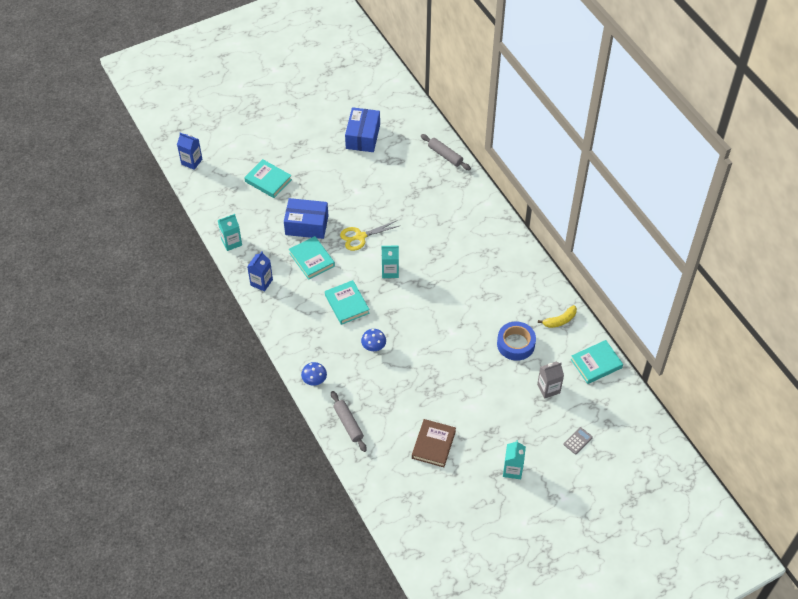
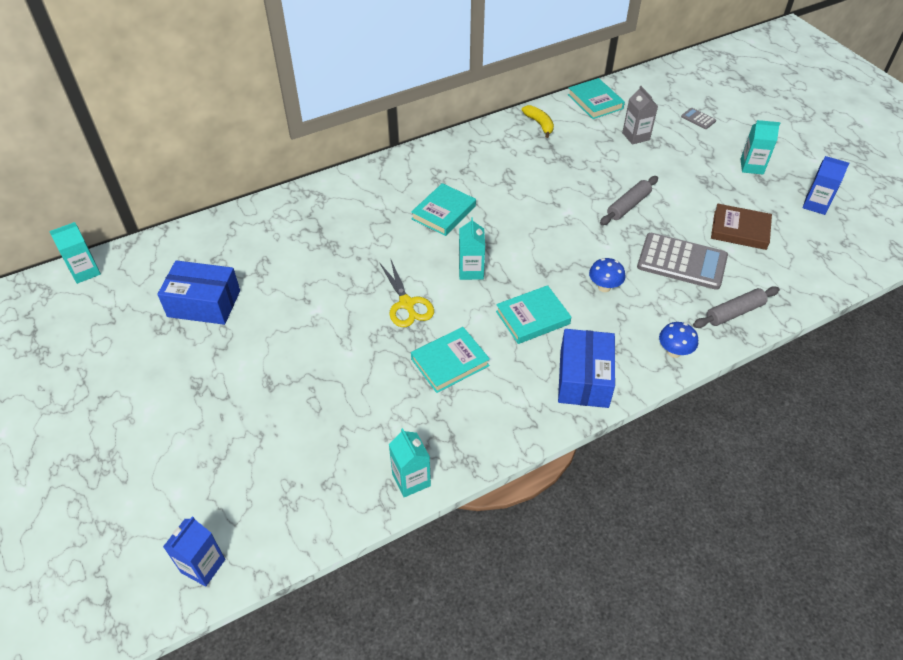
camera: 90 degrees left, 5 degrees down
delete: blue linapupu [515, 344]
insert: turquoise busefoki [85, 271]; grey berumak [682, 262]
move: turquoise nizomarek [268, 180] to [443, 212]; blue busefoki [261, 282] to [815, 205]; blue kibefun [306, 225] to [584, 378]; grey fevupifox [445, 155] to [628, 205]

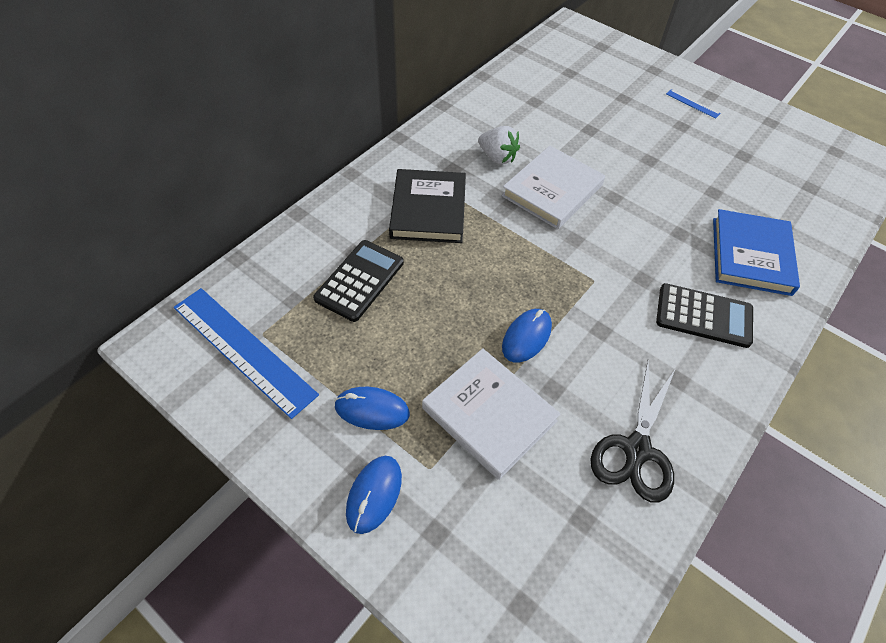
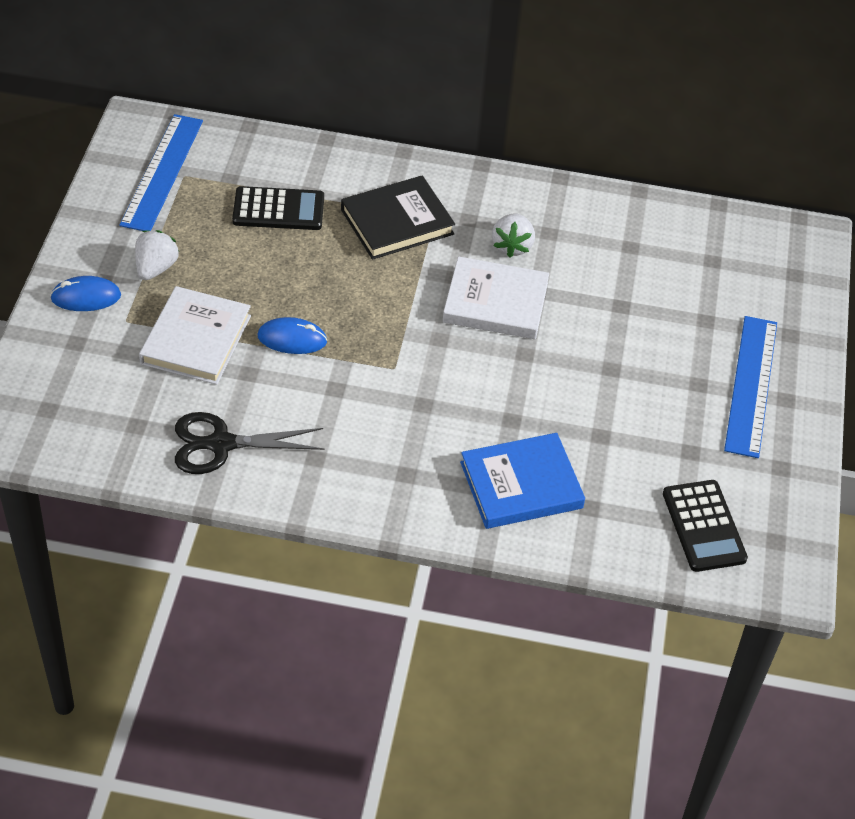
camera: 60 degrees right, 5 degrees down
move: black berumak [703, 316] to [703, 526]
replace: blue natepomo [372, 410] to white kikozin [156, 268]
resize: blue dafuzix [692, 103] = [751, 385] x2.39

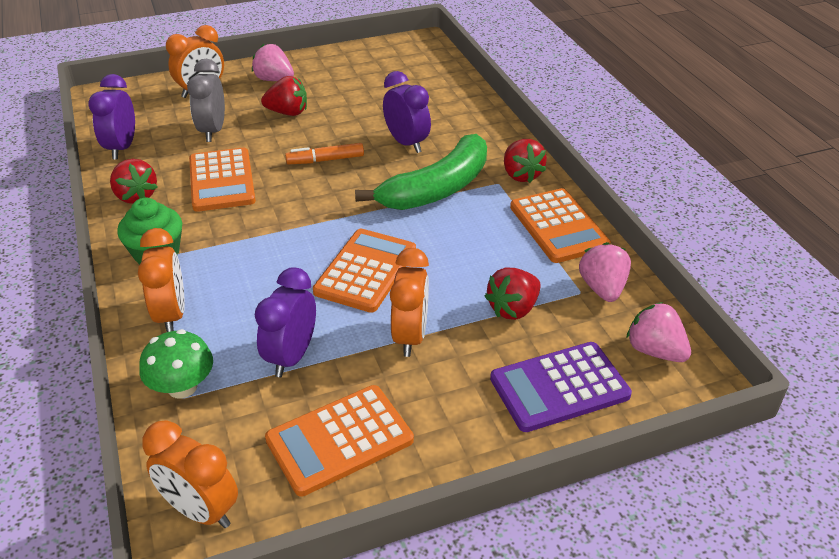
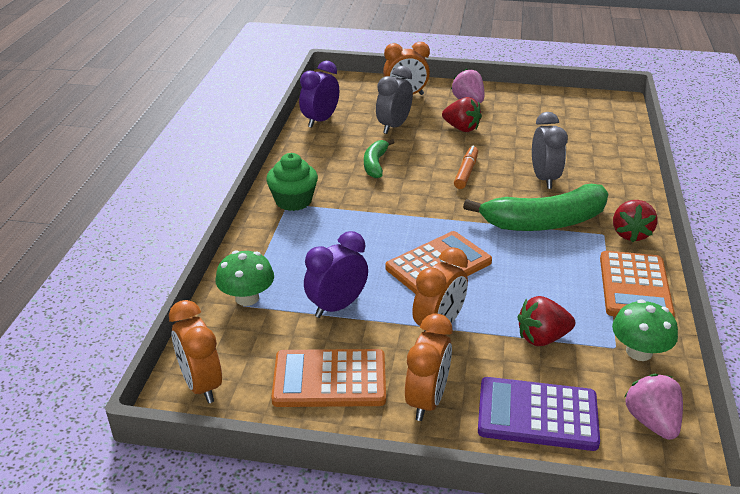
camera: 30 degrees right, 5 degrees down
delete: red kikozin [136, 196]
move: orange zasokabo [171, 315] to [426, 400]
replace: orange berumak [222, 180] to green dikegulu [375, 164]; pink kikozin [602, 288] to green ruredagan [639, 352]
recolor: purple zasokabo [406, 143] to grey zasokabo [544, 179]
rotate: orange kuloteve [325, 160] = [466, 172] 90 degrees clockwise

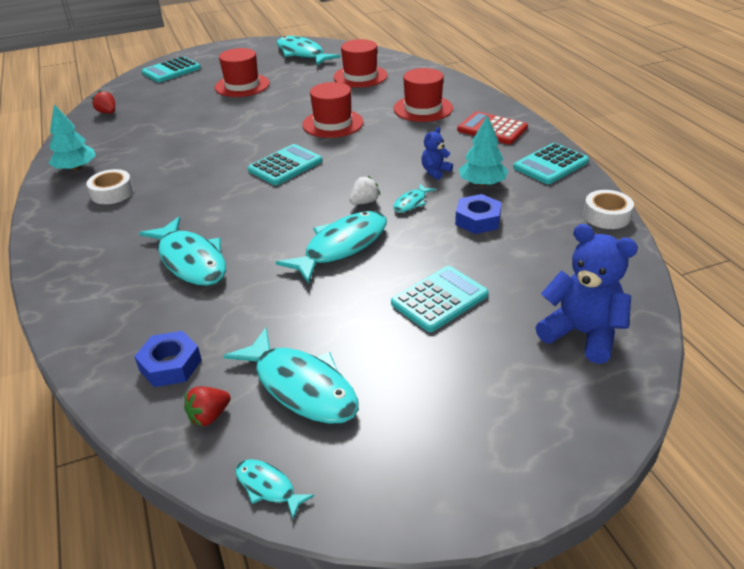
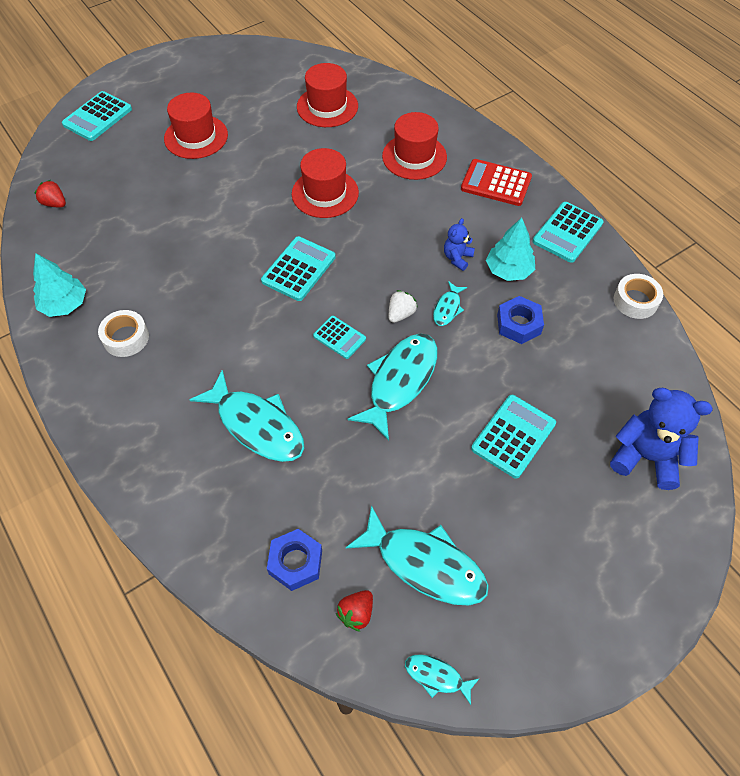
camera: 15 degrees left, 20 degrees up
delete: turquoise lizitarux [302, 54]
insert: turquoise berumak [339, 337]

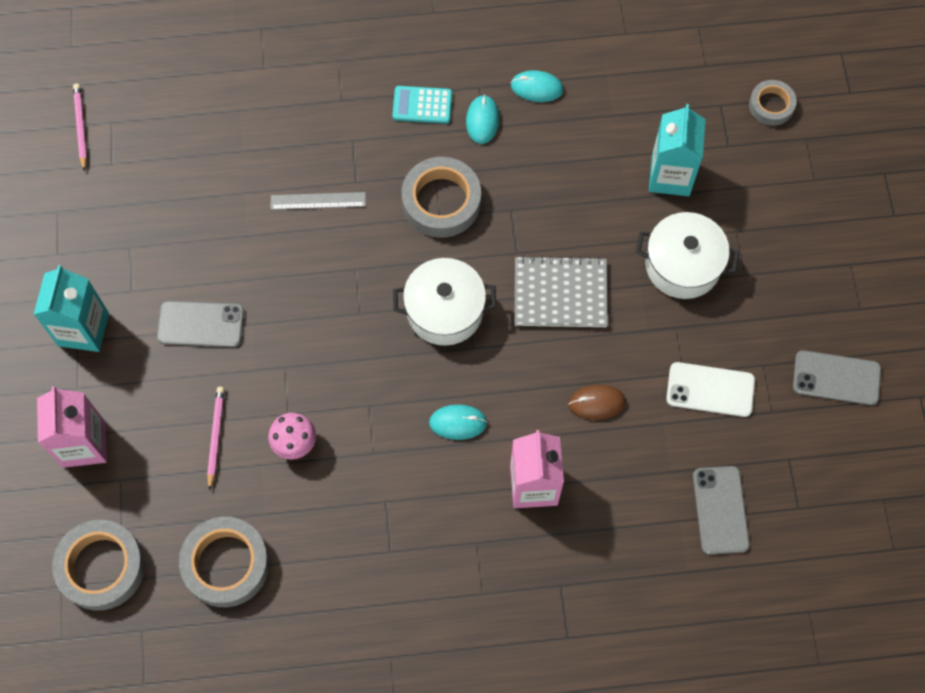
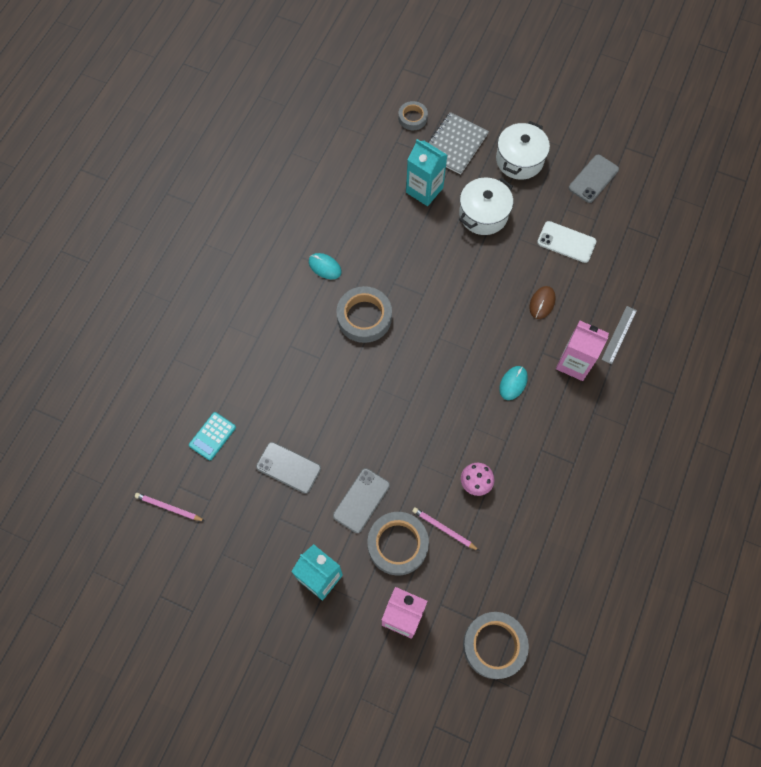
camera: 60 degrees left, 0 degrees up
delete: turquoise natepomo [536, 88]
move: grey linapupu [226, 564] to [397, 544]; grey dafuzix [318, 201] to [619, 334]; turquoise berumak [422, 105] to [212, 436]; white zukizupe [445, 311] to [519, 160]; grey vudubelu [560, 293] to [454, 144]; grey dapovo [720, 510] to [288, 467]
rotate: white dapovo [710, 390] = [566, 242] 75 degrees clockwise

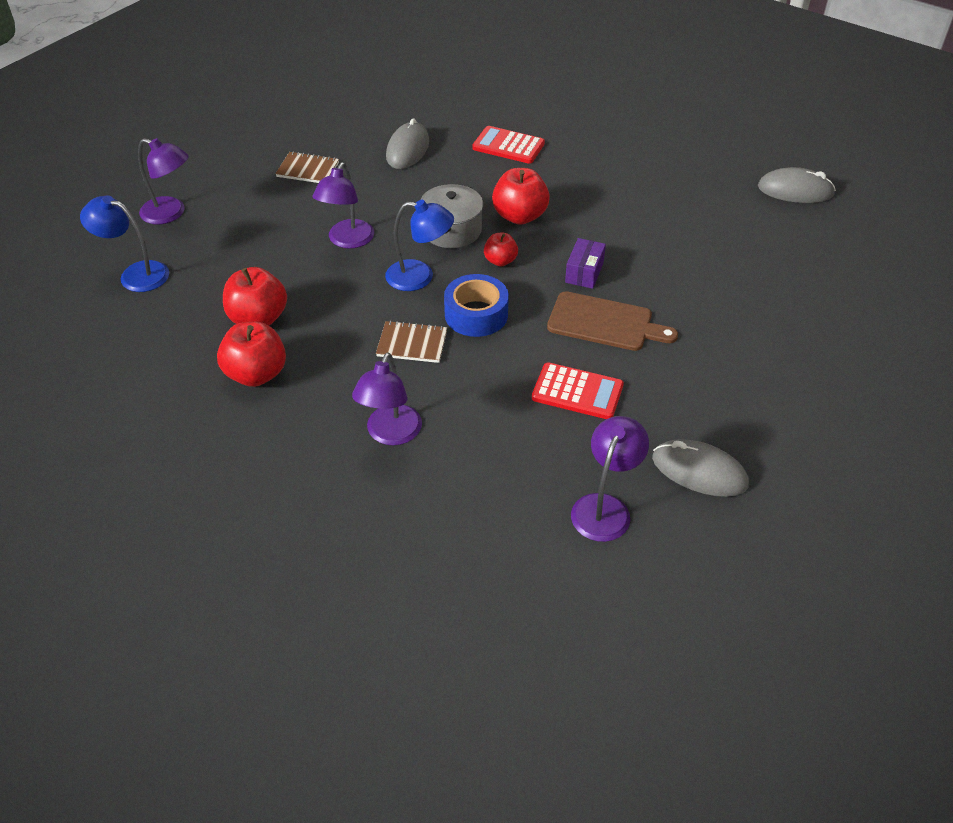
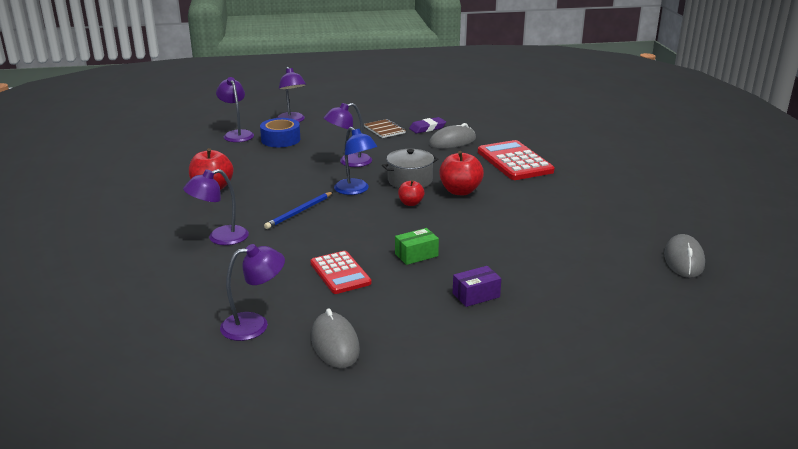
camera: 45 degrees right, 20 degrees down
delete: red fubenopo [258, 319]
insert: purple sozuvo [427, 128]
move: blue linapupu [476, 314] to [280, 139]; purple kibefun [584, 272] to [476, 295]
replace: brown vudubelu [412, 343] to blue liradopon [299, 212]; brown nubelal [605, 323] to green kibefun [416, 255]
recolor: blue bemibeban [135, 274] to purple bemibeban [237, 134]
rotate: grey natepomo [795, 191] = [683, 260] 45 degrees clockwise
resize: red berumak [508, 146] = [514, 161] x1.52

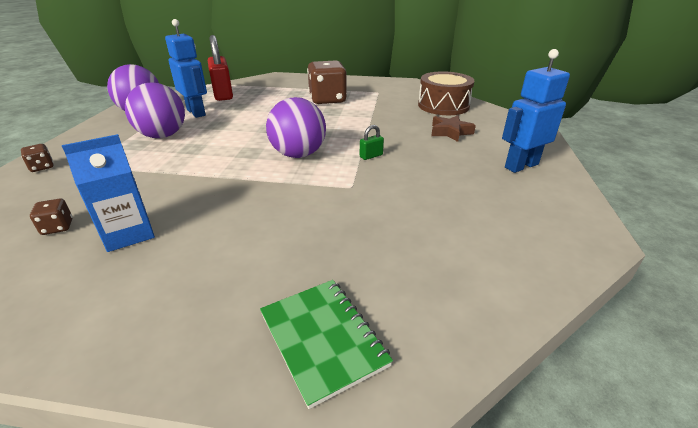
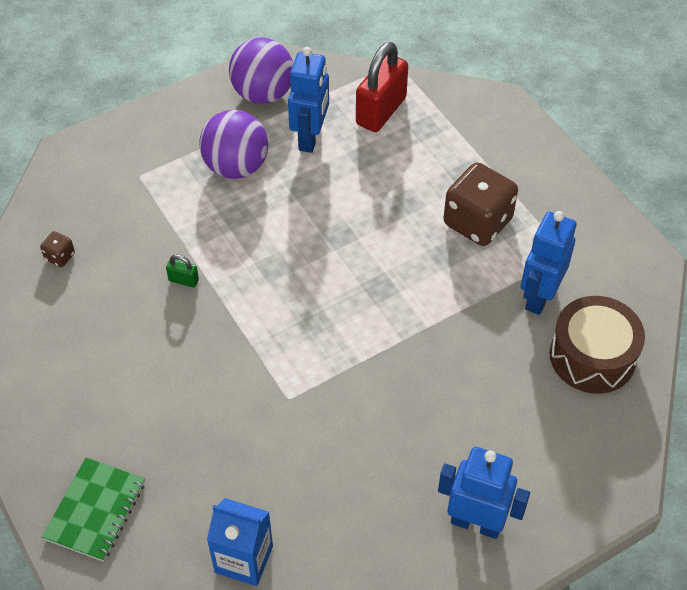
camera: 50 degrees right, 20 degrees up
delete: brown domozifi [42, 167]; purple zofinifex [298, 154]; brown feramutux [450, 132]
insert: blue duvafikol [539, 296]
move: blue busefoki [128, 233] to [244, 559]; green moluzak [371, 156] to [183, 280]

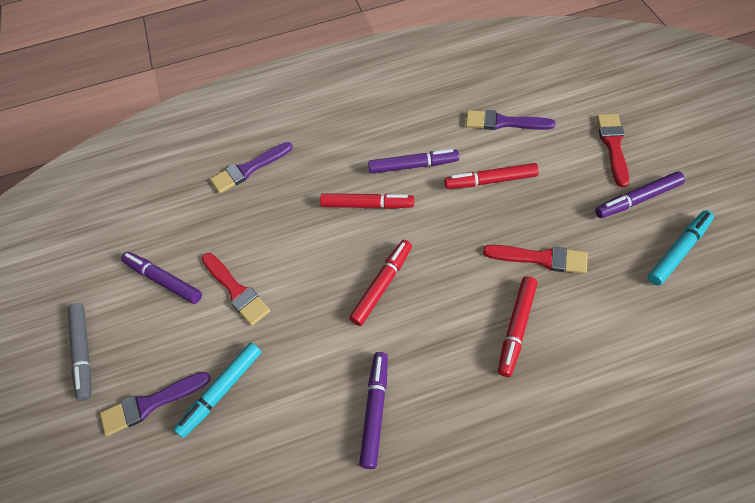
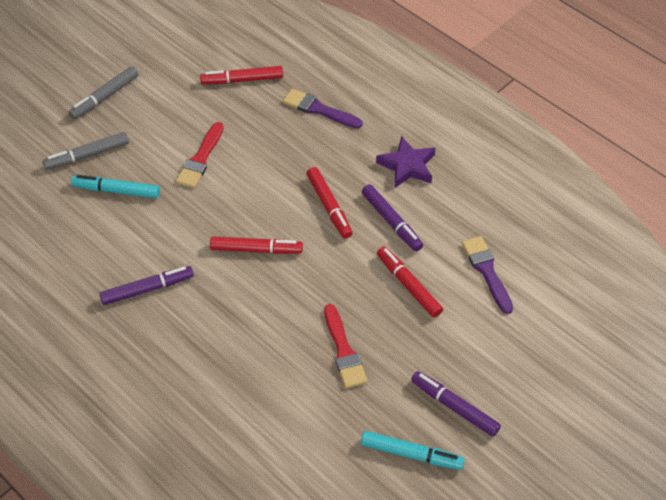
camera: 55 degrees right, 5 degrees down
delete: purple kuloteve [163, 280]; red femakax [613, 145]
insert: purple feramutux [407, 166]
move: red kuloteve [516, 328] to [242, 80]
replace: purple femakax [150, 404] to grey kuloteve [87, 155]

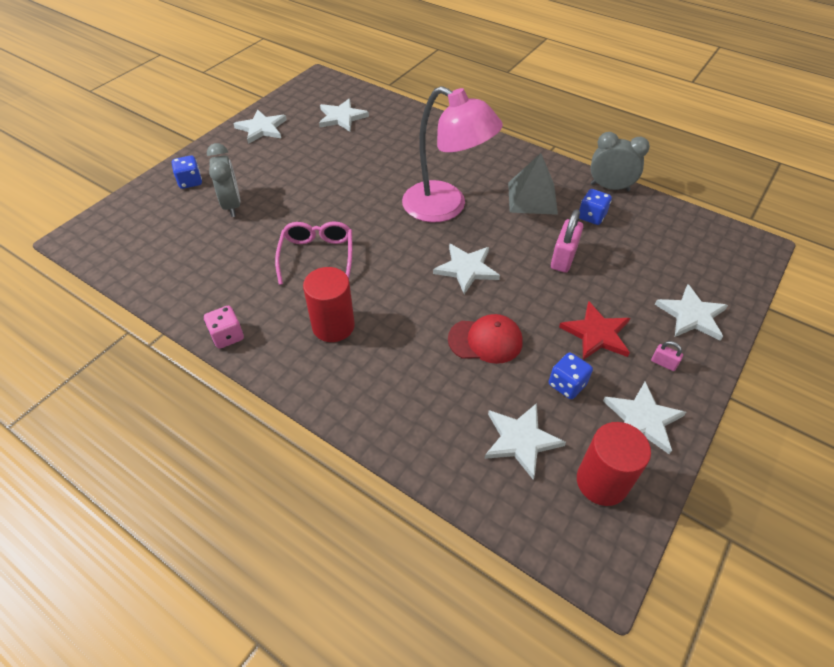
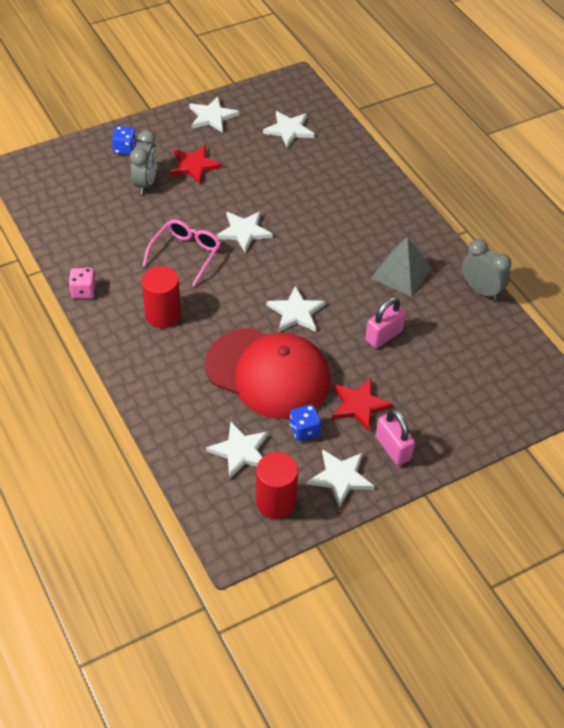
camera: 25 degrees right, 0 degrees up
delete: pink bemibeban [445, 207]; blue domozifi [591, 216]
insert: red feramutux [194, 166]
move: white feramutux [691, 315] to [244, 232]
resize: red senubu [485, 340] = [268, 373] x2.03; pink moluzak [663, 363] = [393, 448] x1.98

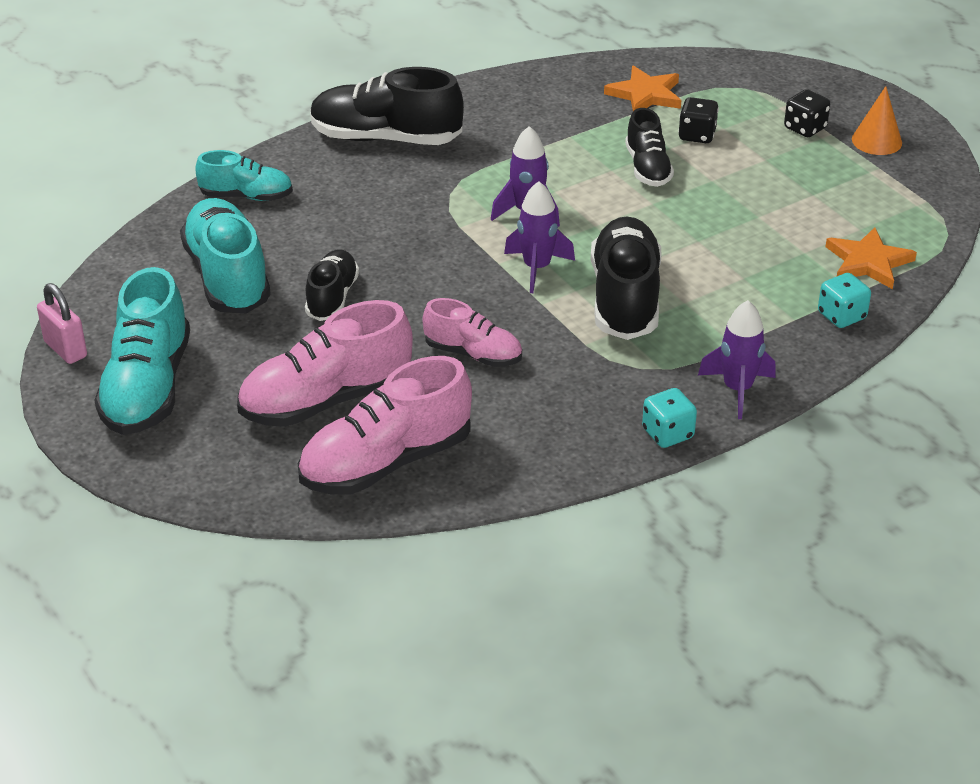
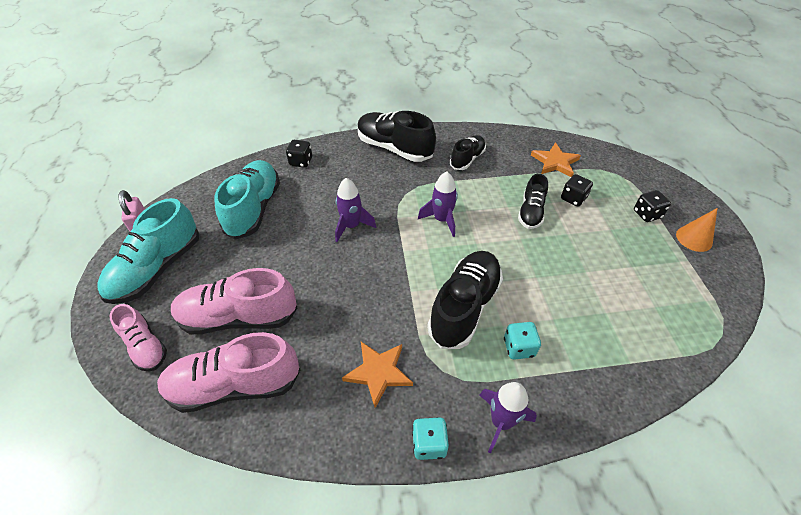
camera: 25 degrees right, 10 degrees up
move: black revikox [332, 297] to [467, 159]; pink revikox [473, 354] to [145, 346]; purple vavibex [537, 268] to [351, 226]; turquoise domozifi [841, 316] to [519, 347]; orange feramutux [868, 262] to [378, 372]
replace: turquoise revikox [246, 196] to black domozifi [301, 162]

